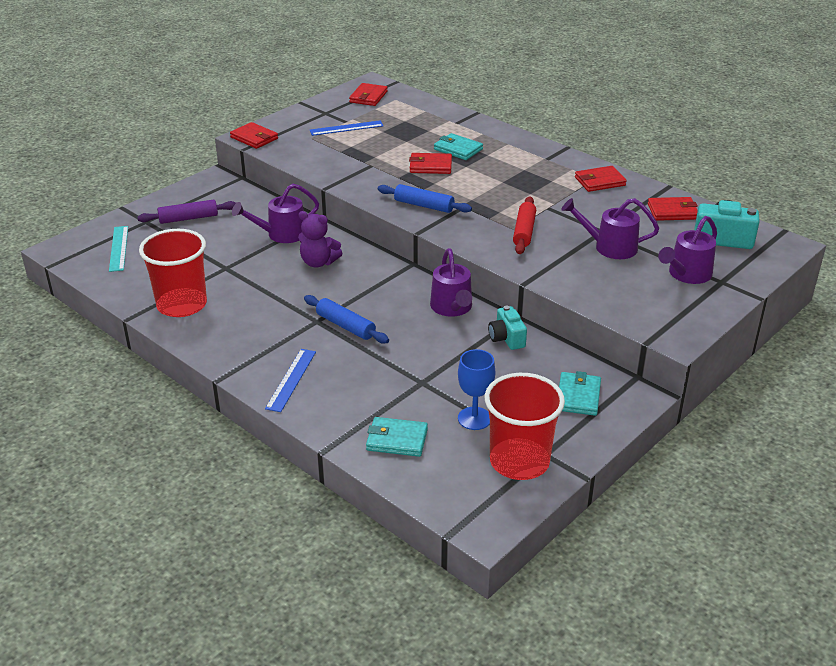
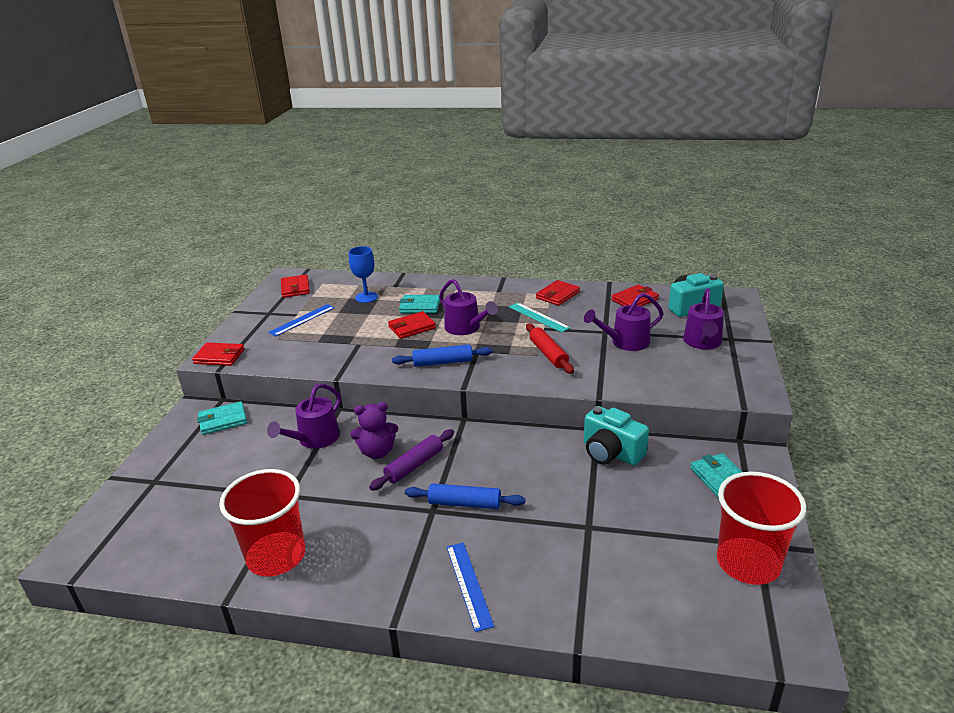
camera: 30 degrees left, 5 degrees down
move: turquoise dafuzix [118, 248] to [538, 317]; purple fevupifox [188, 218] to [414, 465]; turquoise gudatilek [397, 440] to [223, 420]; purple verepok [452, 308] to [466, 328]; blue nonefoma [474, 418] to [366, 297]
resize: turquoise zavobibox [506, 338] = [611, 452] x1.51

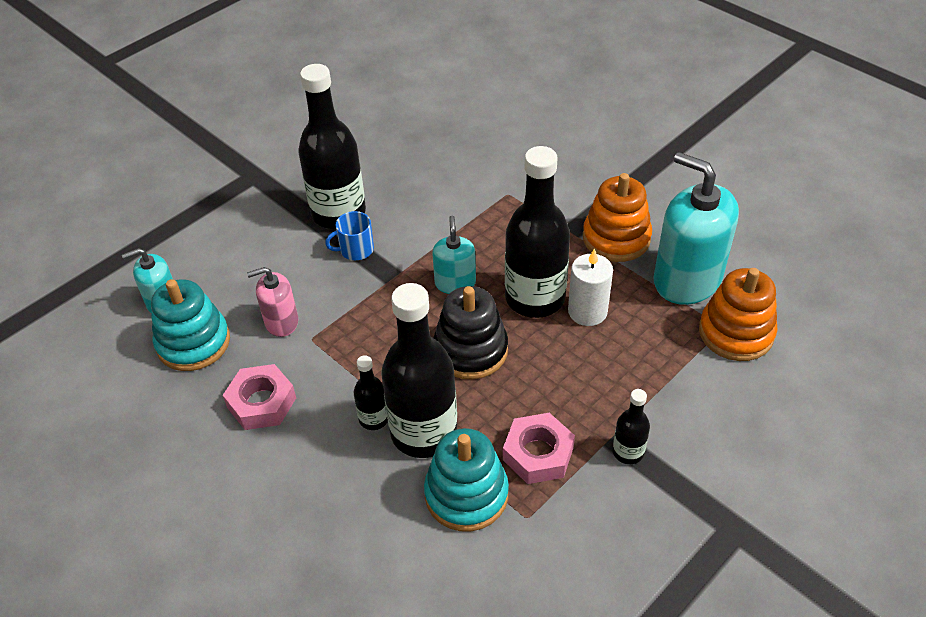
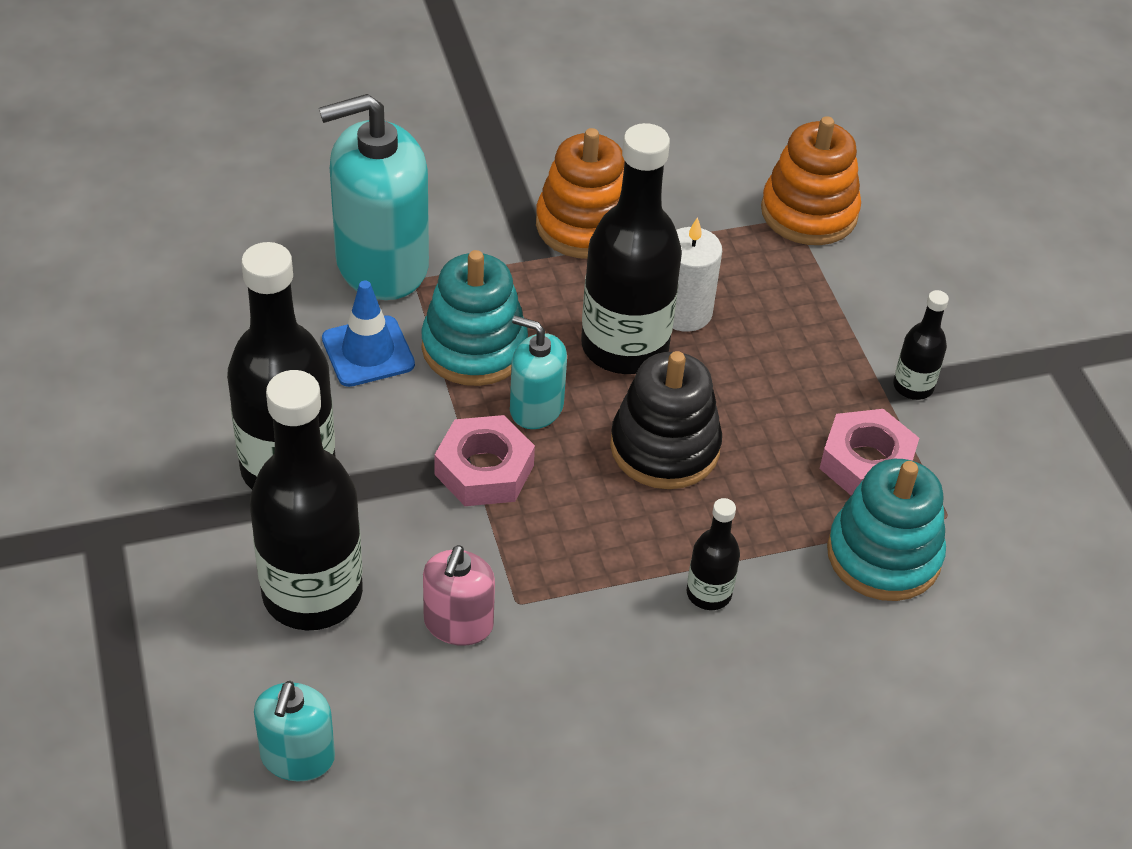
camera: 65 degrees left, 0 degrees up
delete: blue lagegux [355, 249]
insert: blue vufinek [368, 352]
move: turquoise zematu [193, 343] to [474, 348]; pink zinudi [261, 403] to [484, 470]; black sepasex [424, 432] to [312, 594]; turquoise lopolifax [687, 279] to [381, 264]

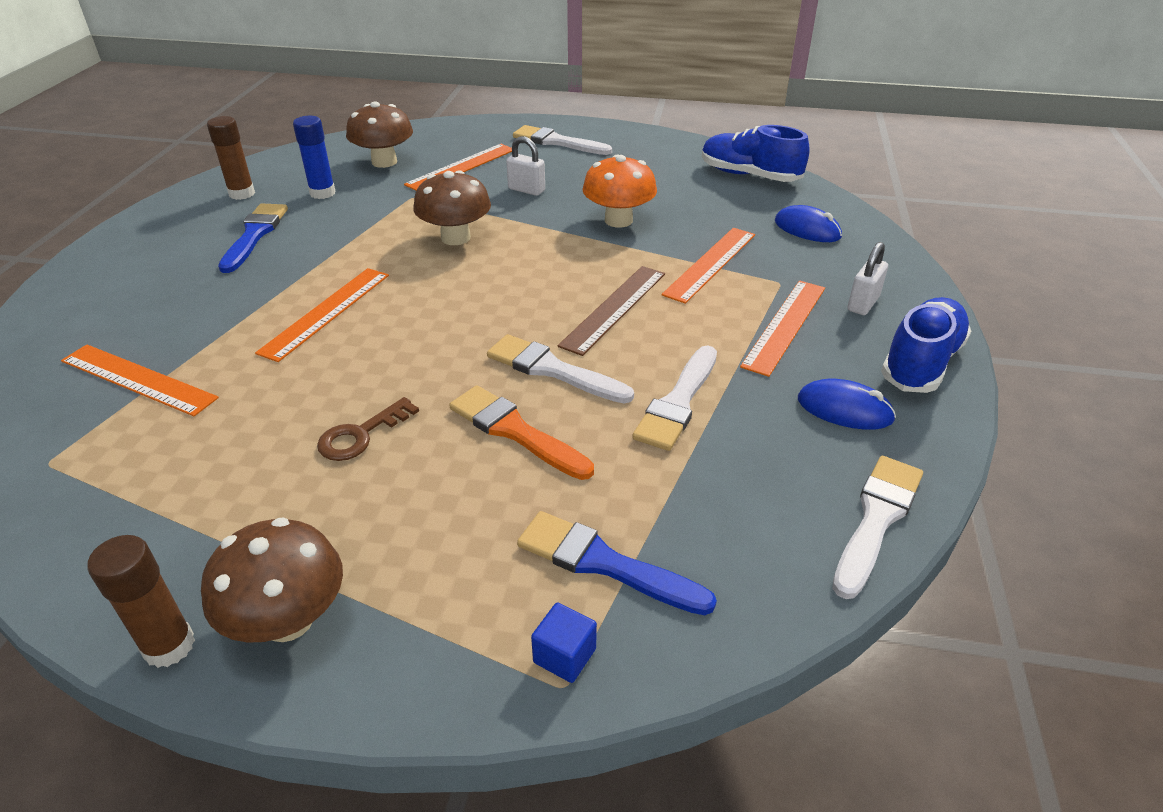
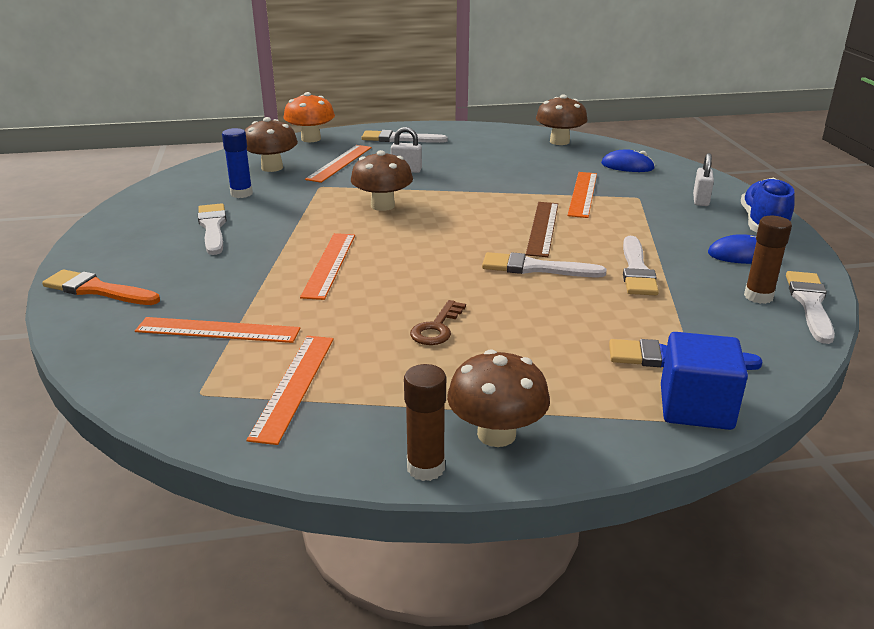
camera: 20 degrees left, 10 degrees down
move: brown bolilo [242, 194] to [758, 296]; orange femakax [515, 431] to [97, 290]; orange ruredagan [618, 220] to [311, 139]; orange dafuzix [785, 325] to [294, 386]
replace: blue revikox [749, 175] to brown ruredagan [559, 142]
recolor: blue femakax [254, 235] to white femakax [213, 227]
resize: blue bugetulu [564, 655] = [696, 407] x1.99

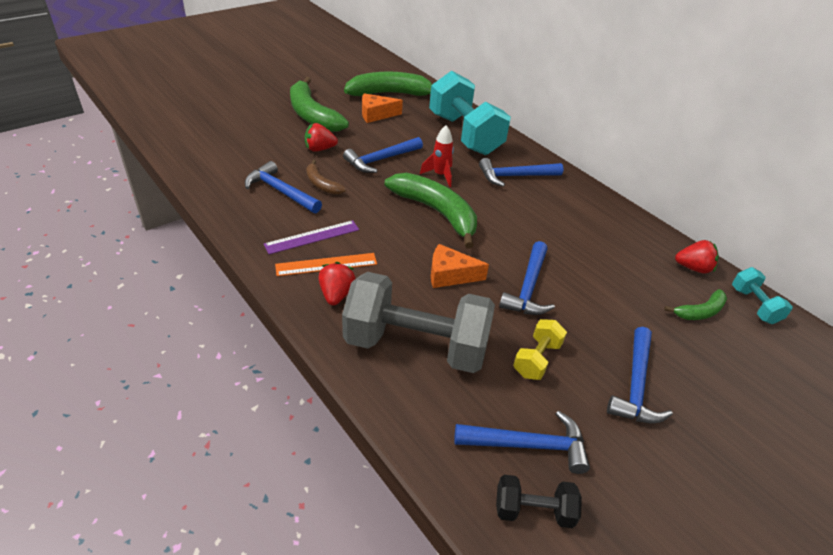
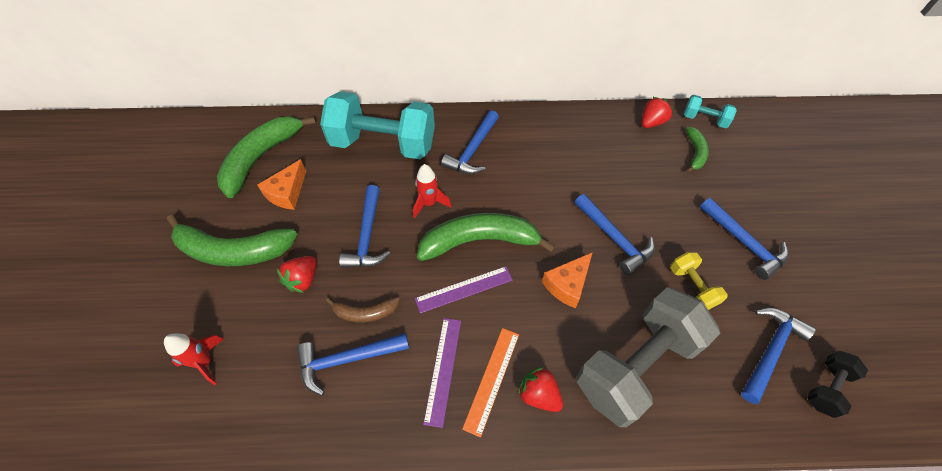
camera: 50 degrees left, 15 degrees up
insert: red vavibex [205, 362]; purple dafuzix [464, 289]

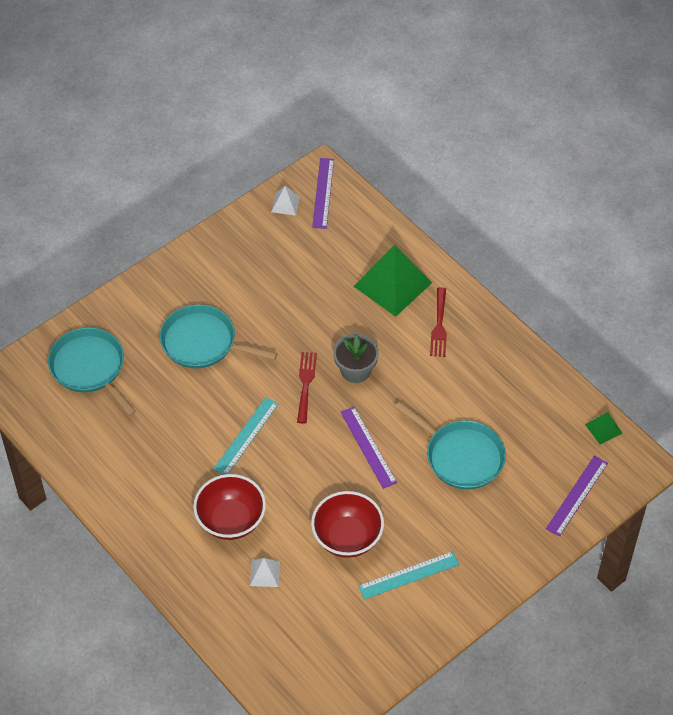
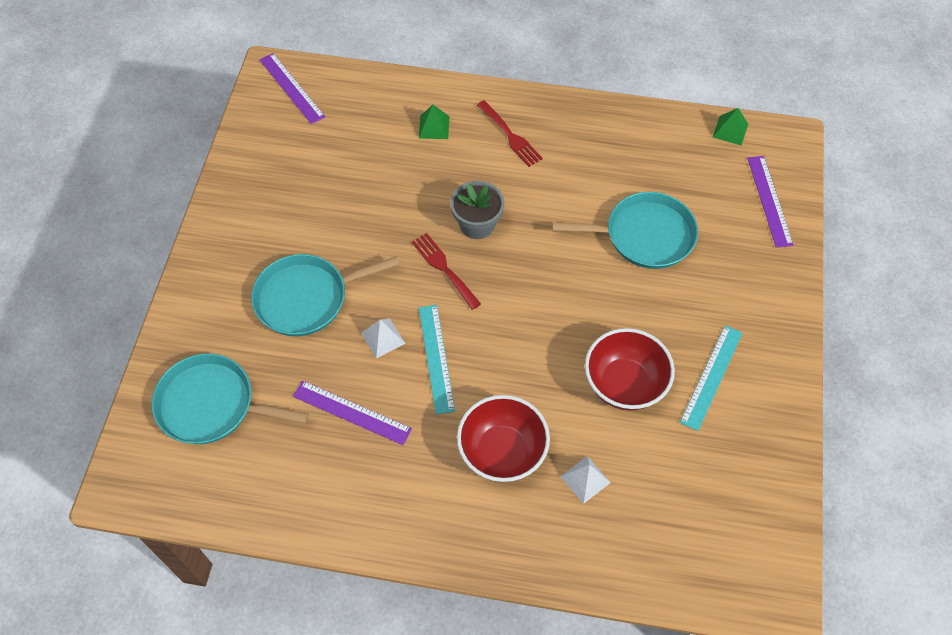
camera: 40 degrees left, 5 degrees up
move: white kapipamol [285, 204] to [383, 338]; purple dafuzix [368, 447] to [352, 412]
resize: green kapipamol [392, 284] = [434, 127] x0.46

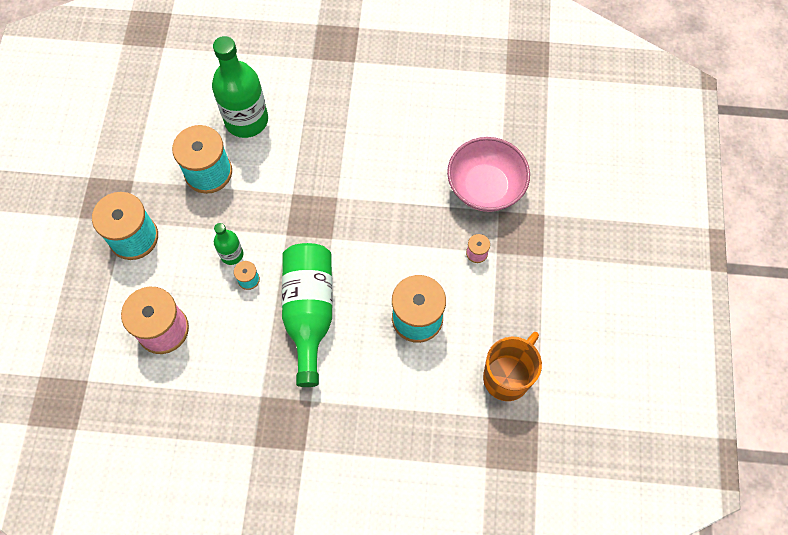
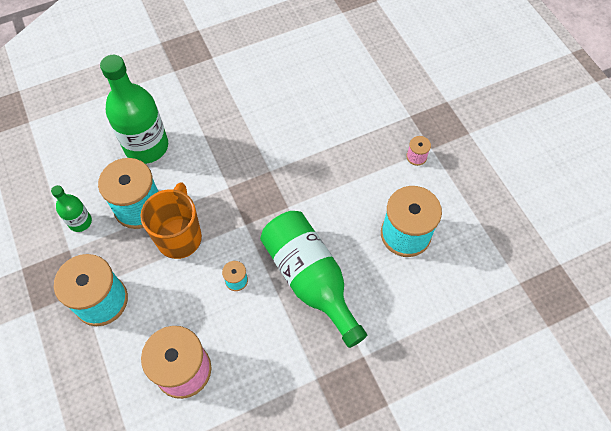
camera: 30 degrees left, 5 degrees down
delete: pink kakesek [485, 187]
move: green sepasex [232, 254] to [80, 222]; orange lagegux [507, 377] to [180, 237]

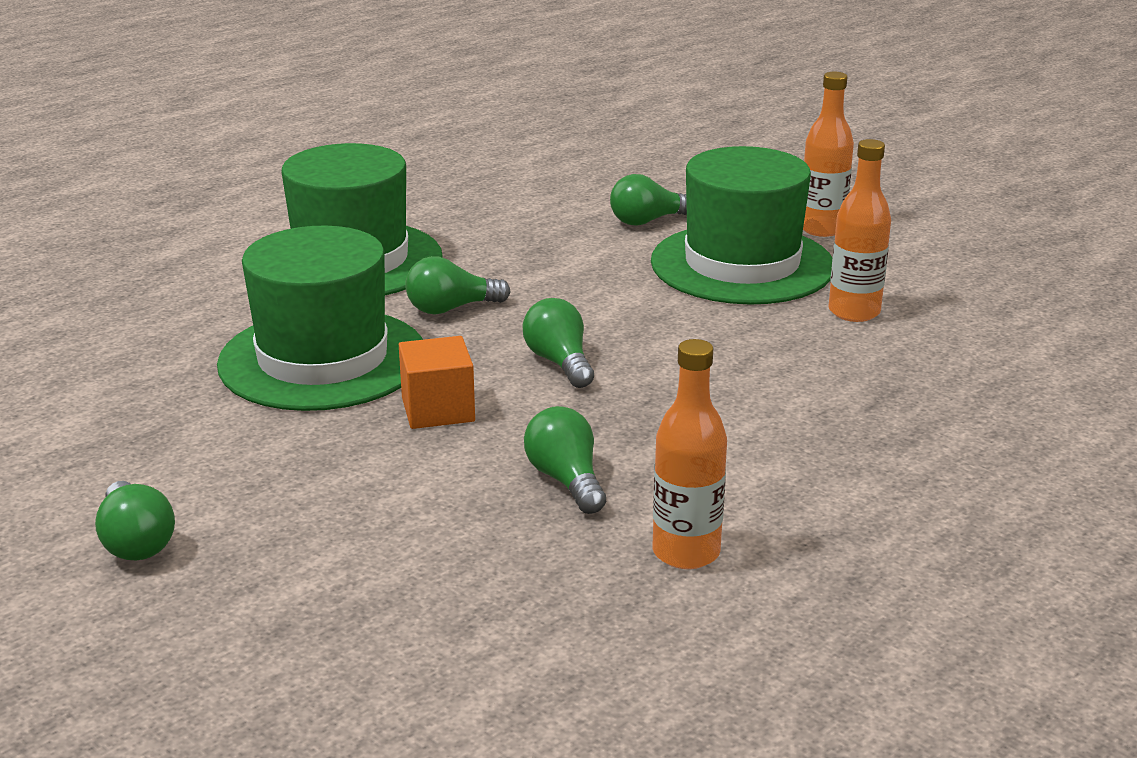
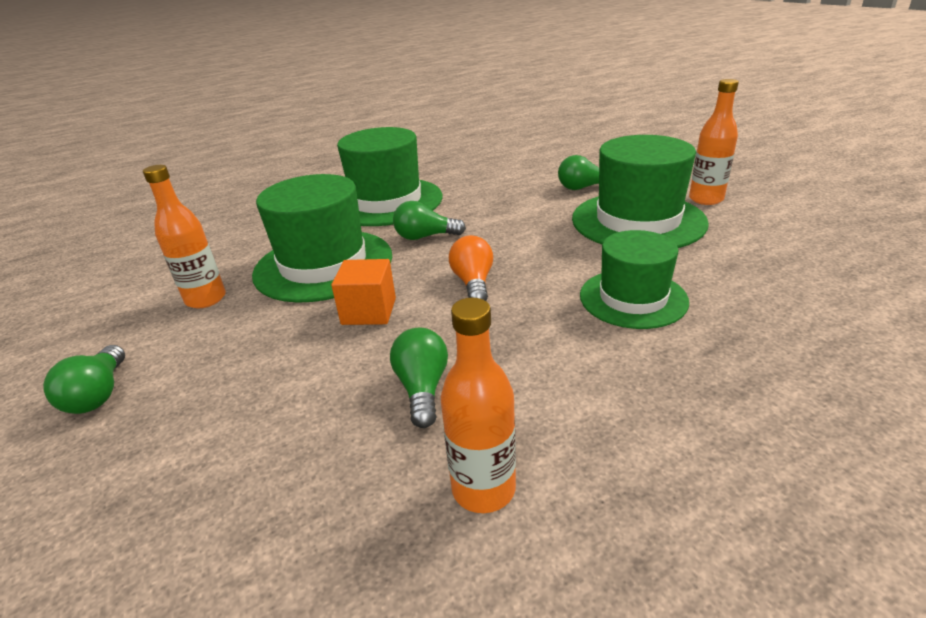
camera: 20 degrees right, 5 degrees up
insert: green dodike [633, 298]
move: orange sepasex [854, 312] to [206, 299]
recolor: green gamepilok [559, 362] to orange gamepilok [473, 283]

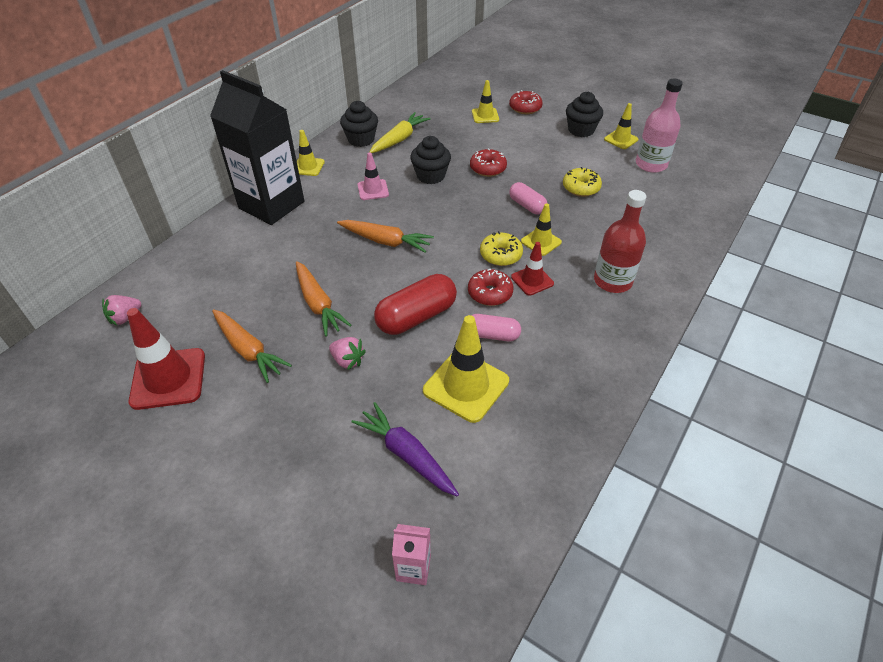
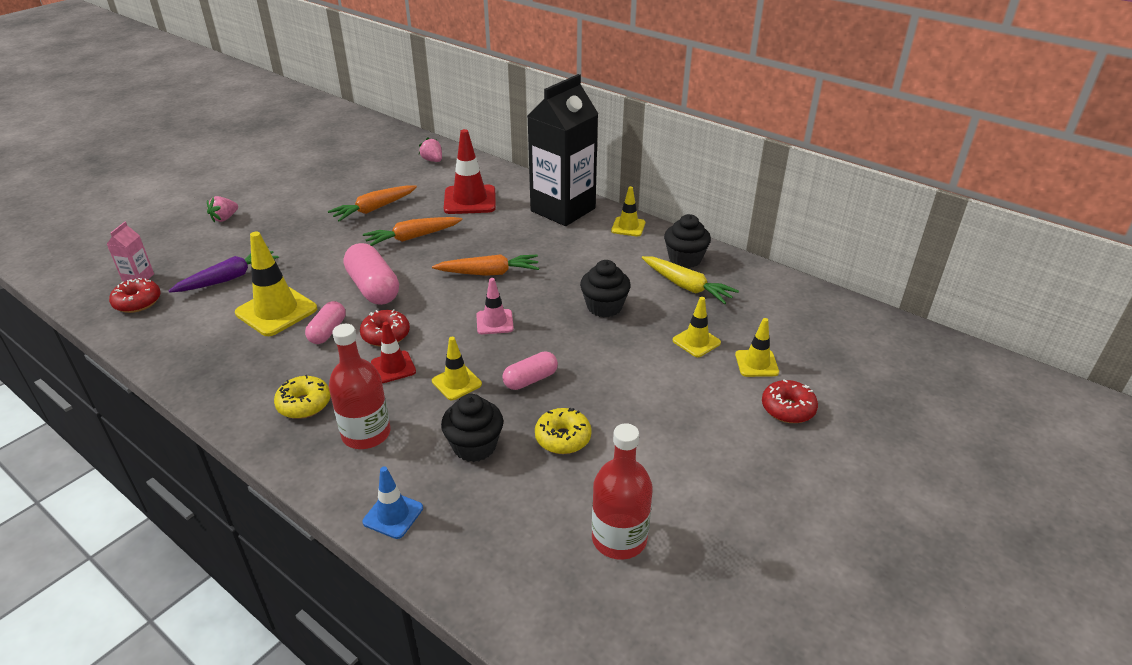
camera: 95 degrees right, 10 degrees down
insert: blue vufinek [393, 515]
move: red vufinek [168, 378] to [470, 200]; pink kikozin [347, 360] to [225, 218]; pink vufinek [373, 190] to [494, 322]; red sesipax [488, 168] to [137, 302]; yellow sesipax [500, 255] to [304, 404]; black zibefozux [581, 130] to [474, 446]; yellow vufinek [621, 139] to [696, 341]
recolor: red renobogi [416, 317] to pink renobogi [373, 288]; pink sepasex [651, 164] to red sepasex [619, 538]
rotate: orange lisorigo [385, 241] = [489, 273] 120 degrees counterclockwise

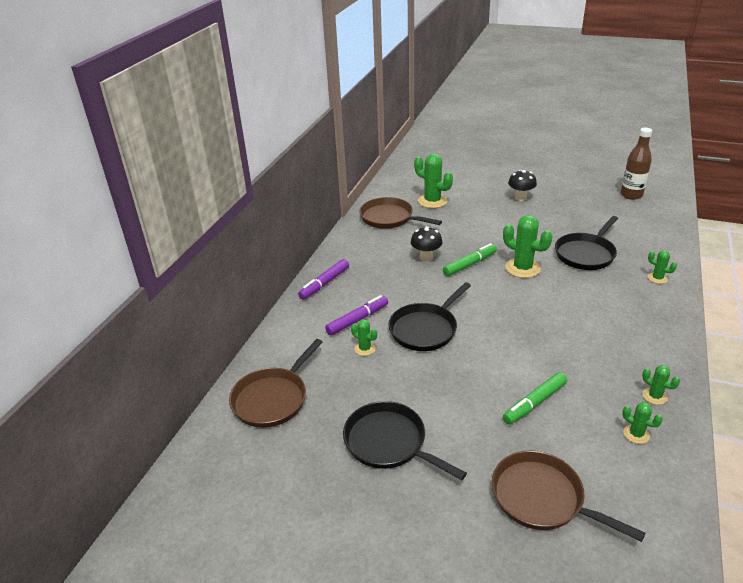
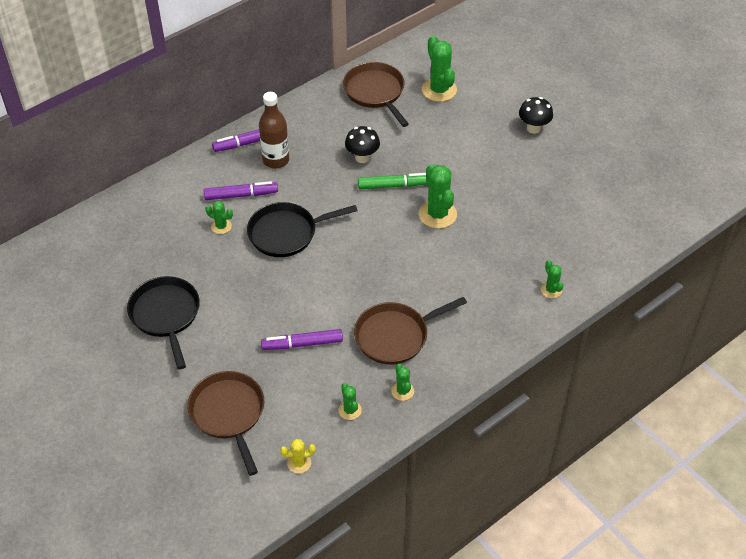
camera: 30 degrees right, 15 degrees up
delete: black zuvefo [586, 254]
insert: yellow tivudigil [299, 463]
move: brown zuvefo [272, 398] to [395, 336]; brown sepasex [631, 195] to [276, 160]
recolor: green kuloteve [534, 403] to purple kuloteve [302, 344]
rotate: green tivudigil [364, 349] = [221, 226] 45 degrees counterclockwise

